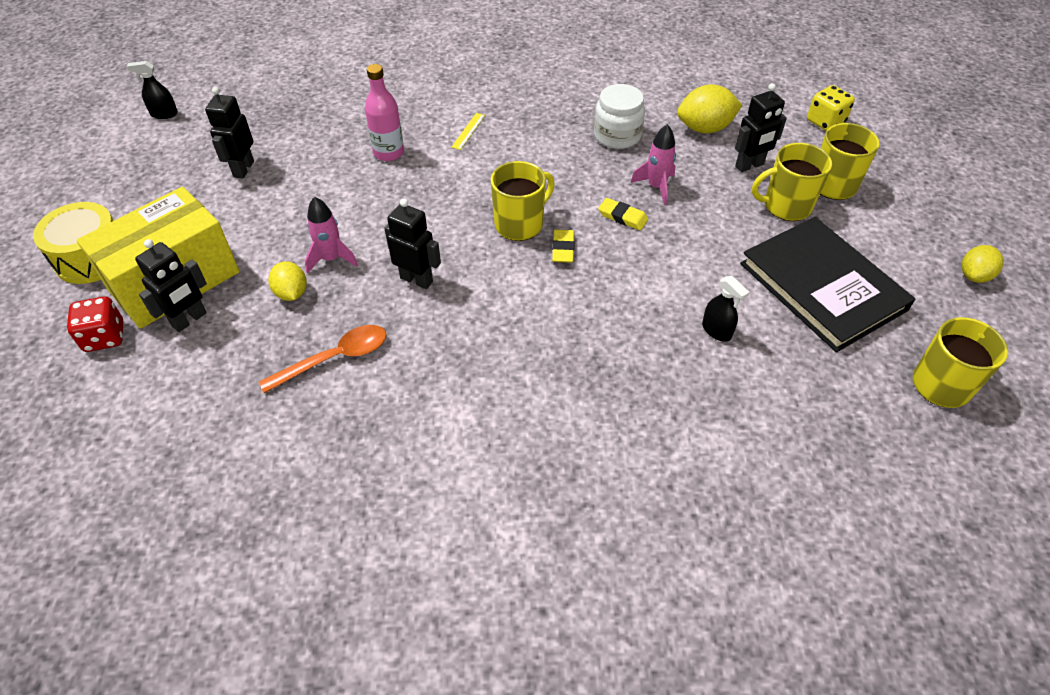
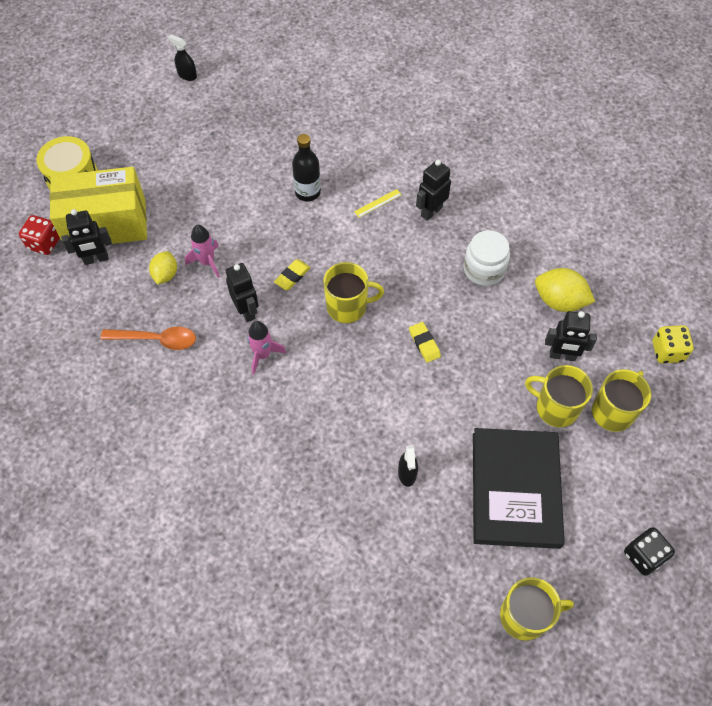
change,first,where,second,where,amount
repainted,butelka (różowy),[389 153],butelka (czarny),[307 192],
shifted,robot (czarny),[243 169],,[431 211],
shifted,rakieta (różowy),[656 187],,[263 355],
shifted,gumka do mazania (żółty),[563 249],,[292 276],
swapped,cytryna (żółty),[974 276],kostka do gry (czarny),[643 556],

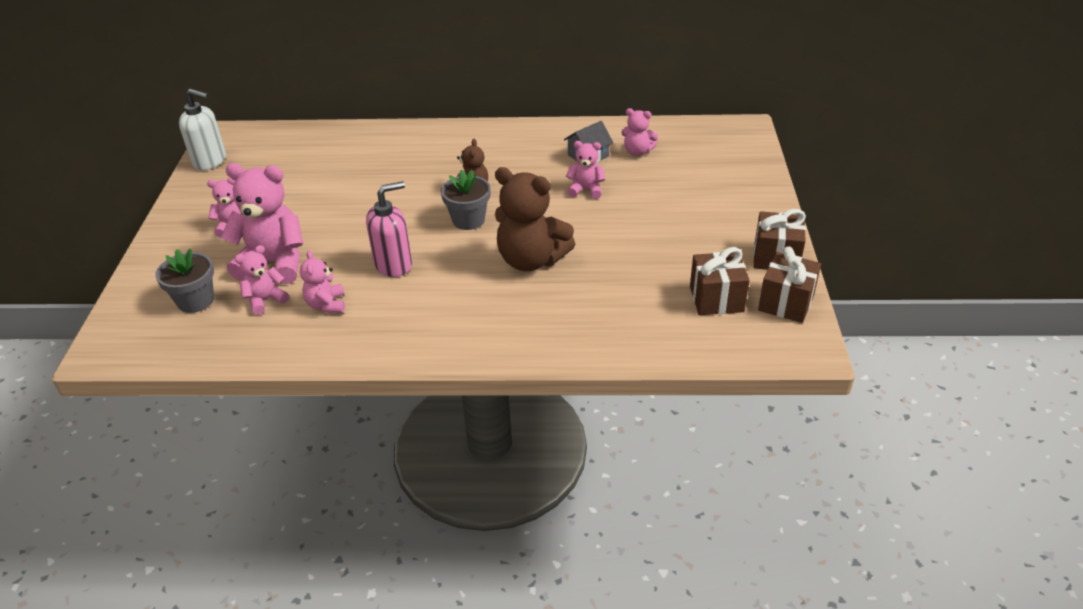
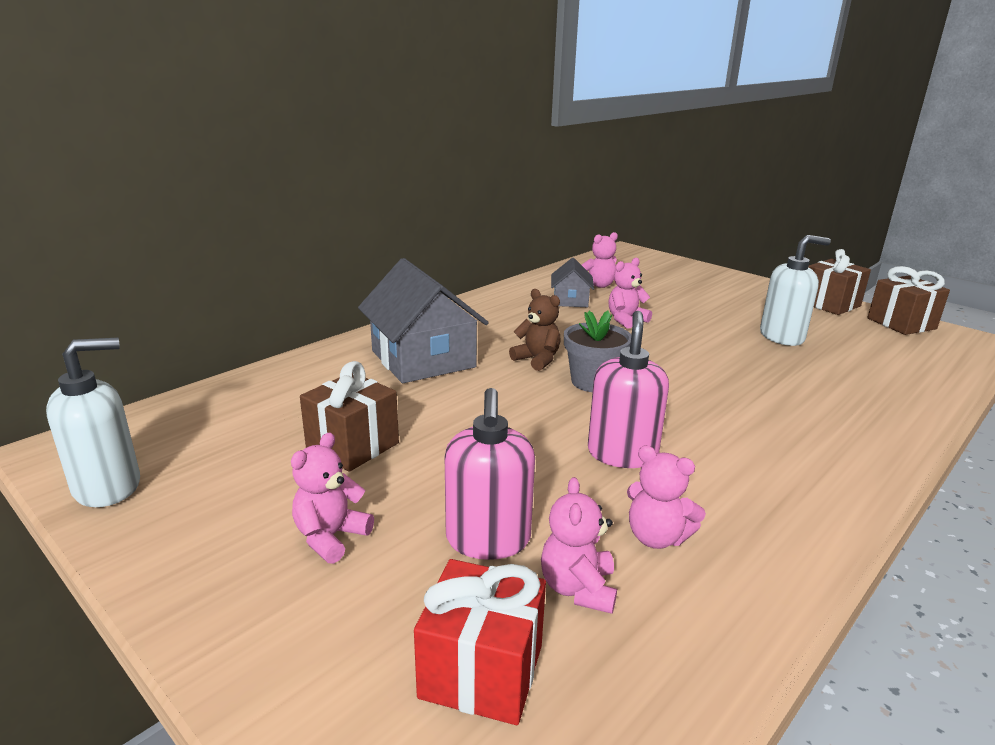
change,first,where,second,where,amount
swapped,miś (różowy),[274 263],dozownik mydła (różowy),[488 540],
gone,miś (brązowy),[531 260],,,
shifted,prezent (brązowy),[716 299],,[353 446],
swapped,doniczka (szary),[195 301],prezent (czerwony),[481 671],
new,,,dozownik mydła (biały),[782 337],
new,,,domek (szary),[423 359],

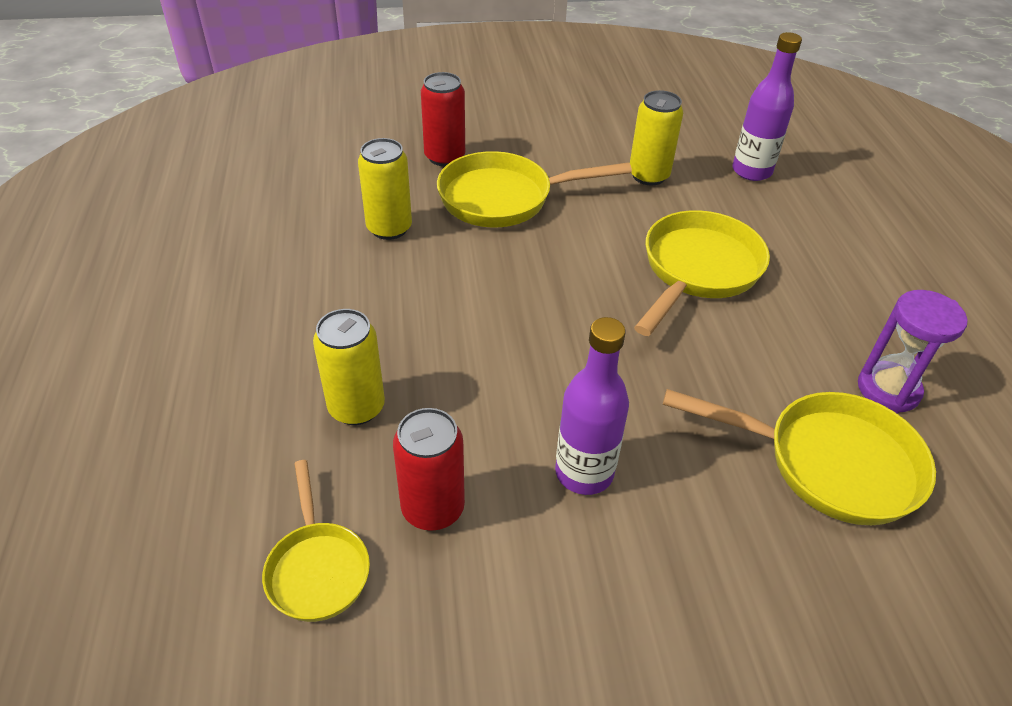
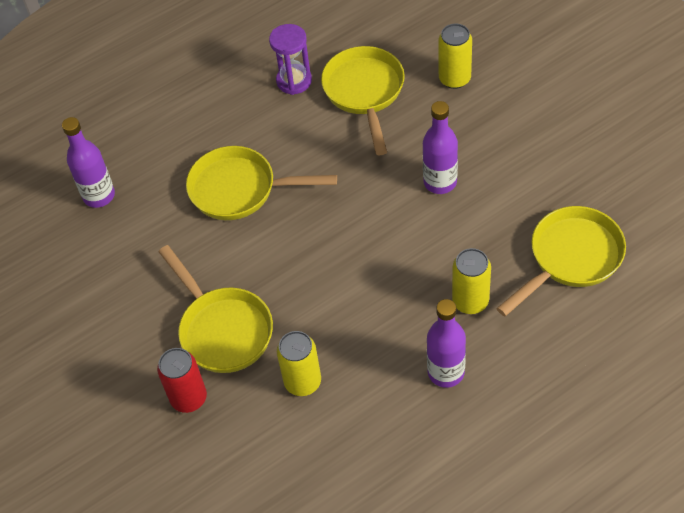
change,first,where,second,where,amount
shifted,puszka (żółty),[648 176],,[454 79],
gone,puszka (czerwony),[433 508],,,
scaled,patelnia (żółty),[317 568],,[570 258],x1.67
new,,,butelka (fioletowy),[446 372],

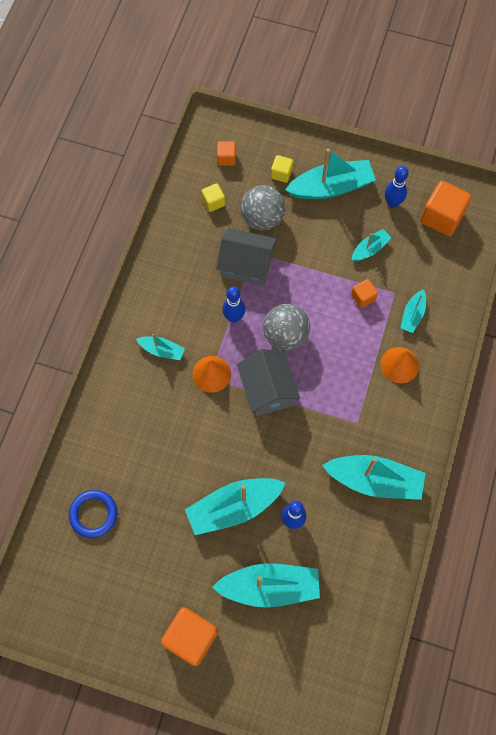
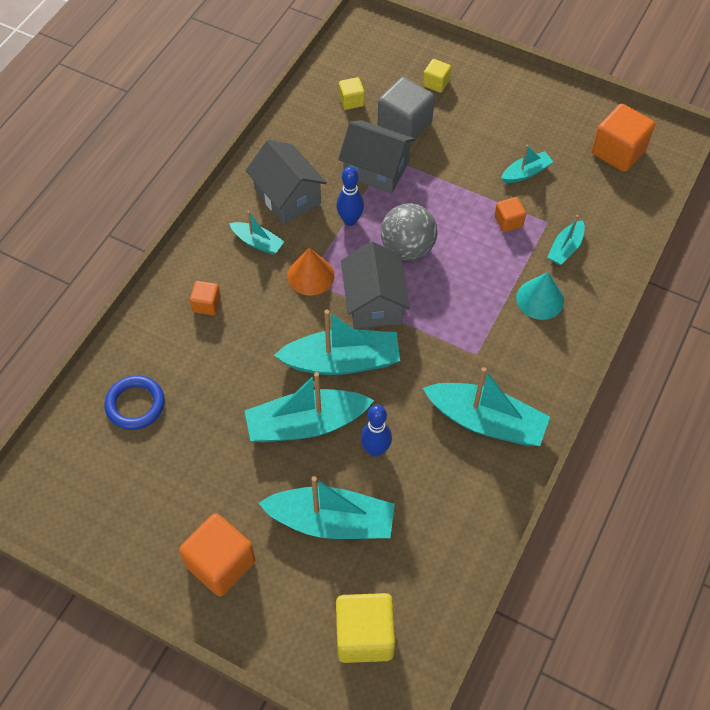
change,first,where,second,where,amount
shifted,sześcian (pomarańczowy),[226 158],,[206 304],
shifted,łódka (turkusowy),[331 187],,[342 361],
gone,kręgiel (niebieski),[392 203],,,
swapped,piłka (szary),[262 219],sześcian (szary),[404 125],
repainted,stożek (pomarańczowy),[399 365],stożek (turkusowy),[540 299],
new,,,domek (szary),[287 196],
new,,,sześcian (żółty),[364 635],

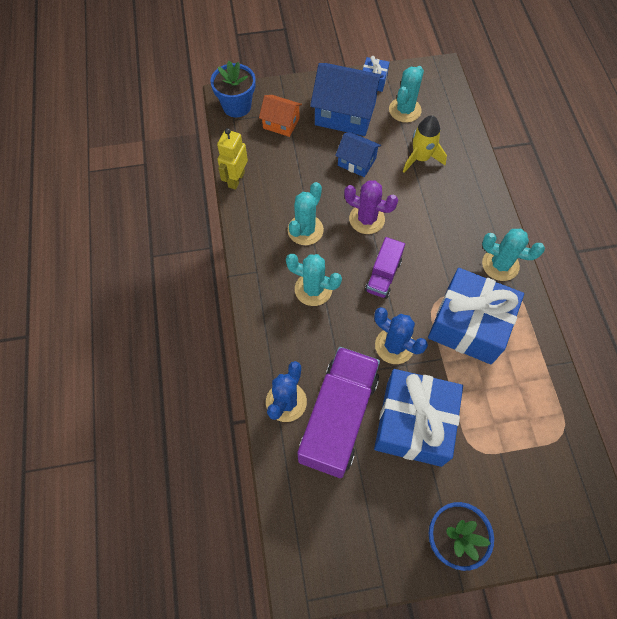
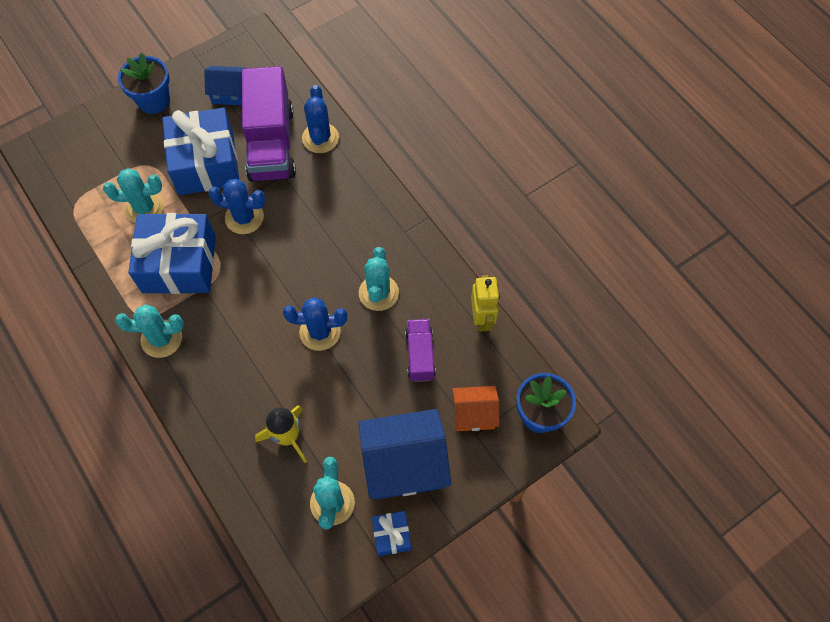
change,first,where,second,where,amount
shifted,domek (niebieski),[356 162],,[229 93],
repainted,kaktus (fioletowy),[366 219],kaktus (niebieski),[320 332],
shifted,ciężarówka (fioletowy),[383 275],,[420 355],
shifted,kaktus (turkusowy),[313 289],,[144 208],

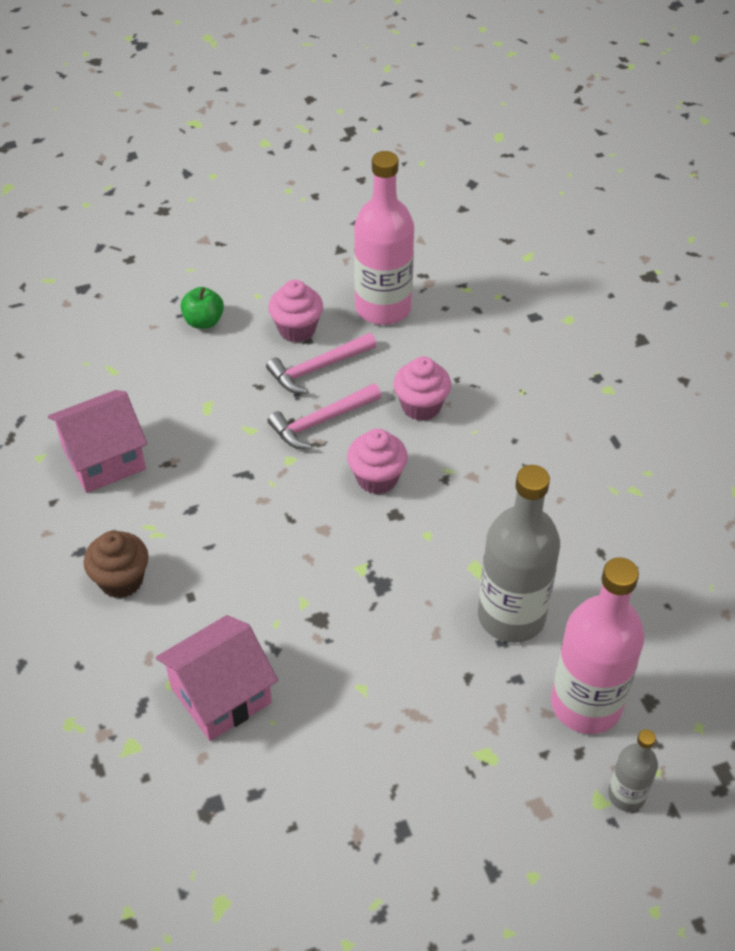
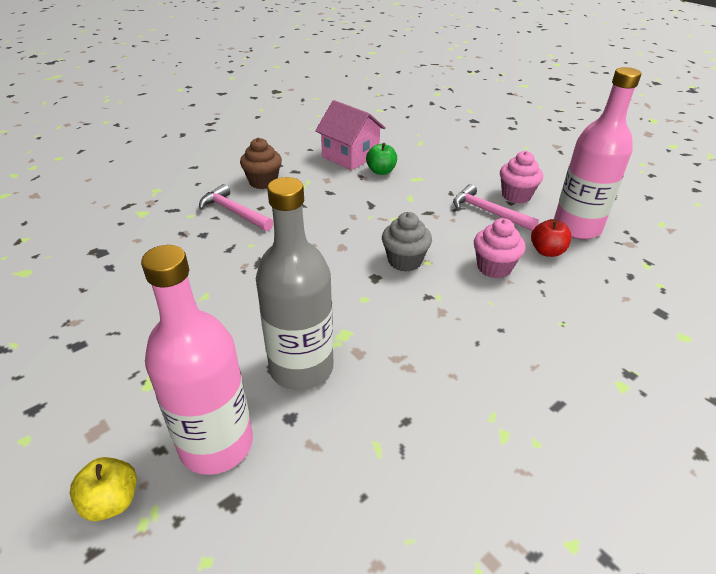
change,first,where,second,where,amount
shifted,jabłko (zielony),[203 321],,[381 171],
shifted,młotek (różowy),[321 421],,[234 212],
repainted,muffinka (różowy),[377 478],muffinka (szary),[404 261],
gone,domek (różowy),[221 695],,,
swapped,butelka (szary),[626 795],jabłko (żółty),[112 501],
new,,,jabłko (czerwony),[547 251],

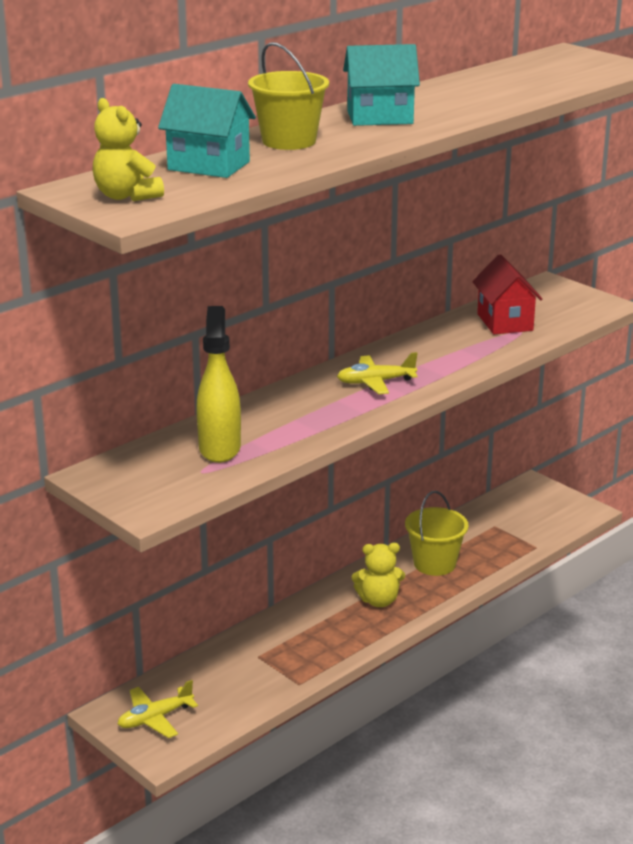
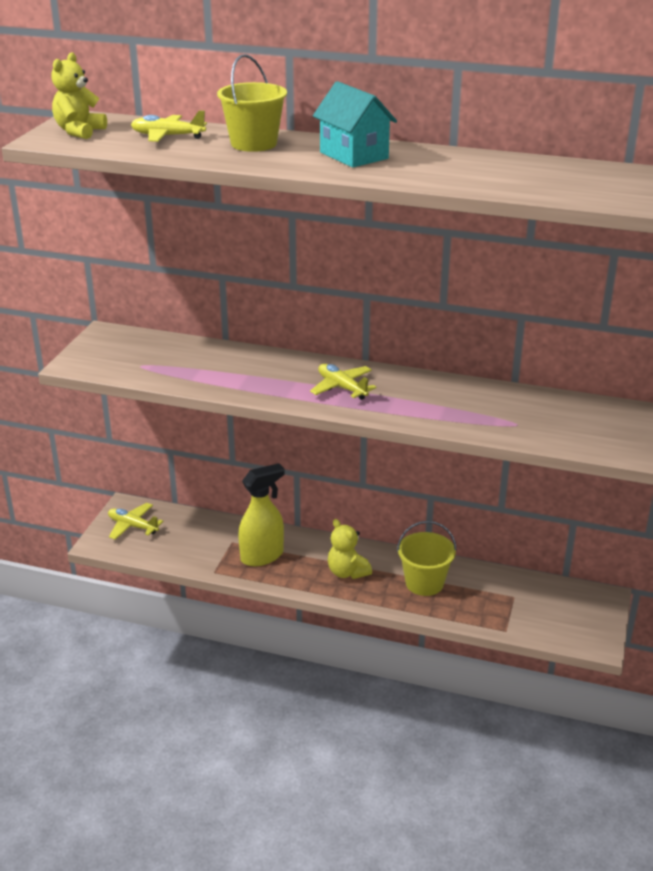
change,first,where,second,where,amount
swapped,domek (turkusowy),[208 166],samolot (żółty),[167 136],
gone,domek (czerwony),[505 322],,,
shifted,spryskiwacz (żółty),[219 448],,[262 556],

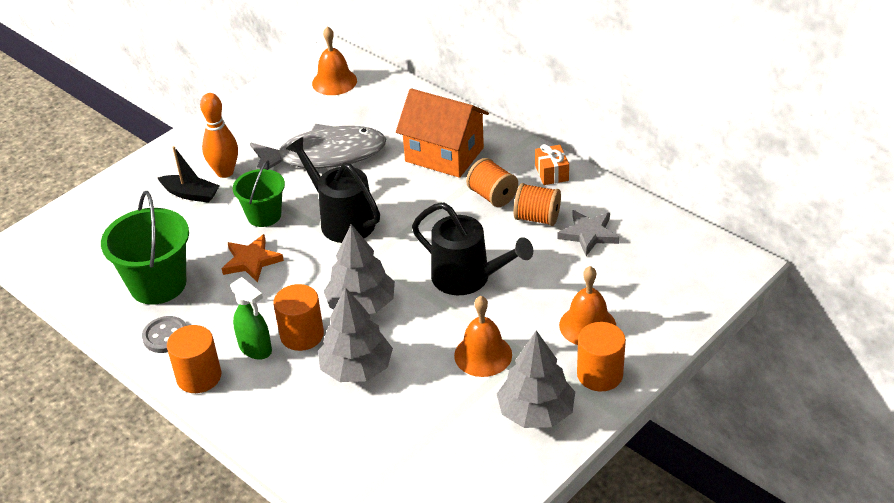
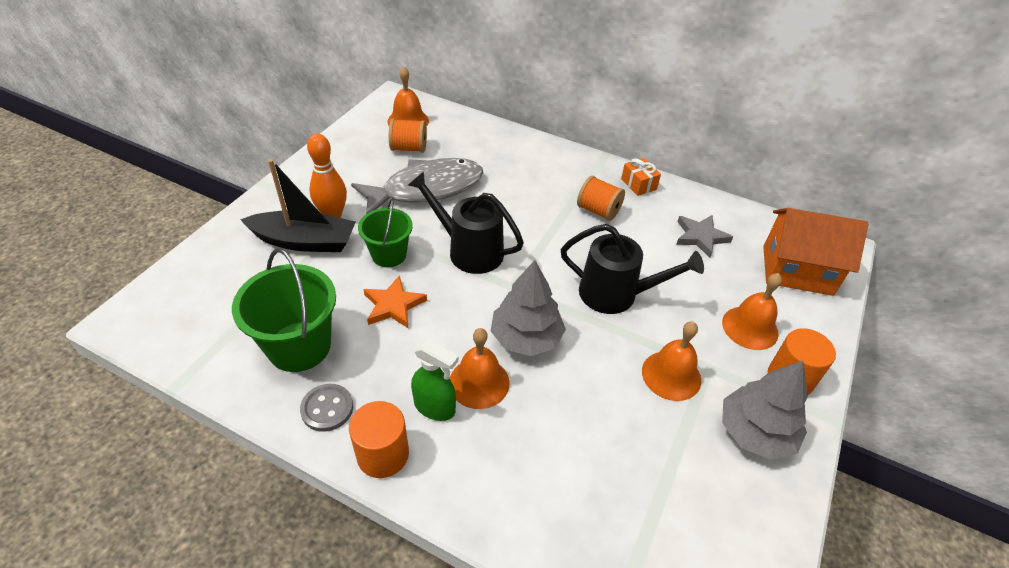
change,first,where,second,where,amount
shifted,domek (pomarańczowy),[444 154],,[797 270],
scaled,łódka (czarny),[190 194],,[304 241],x1.65
shifted,szpulka (pomarańczowy),[537 218],,[409 148],
swapped,walec (pomarańczowy),[302 335],dzwonek (pomarańczowy),[479 382],
gone,drzewko (szary),[356 368],,,

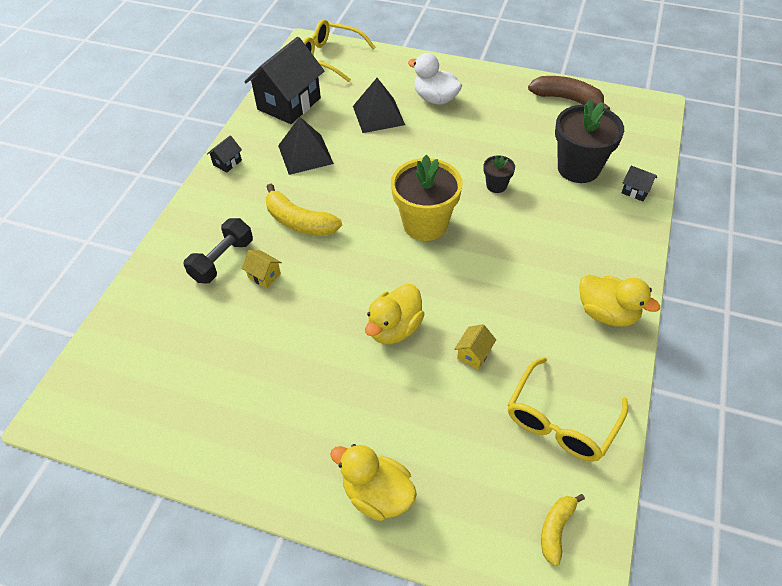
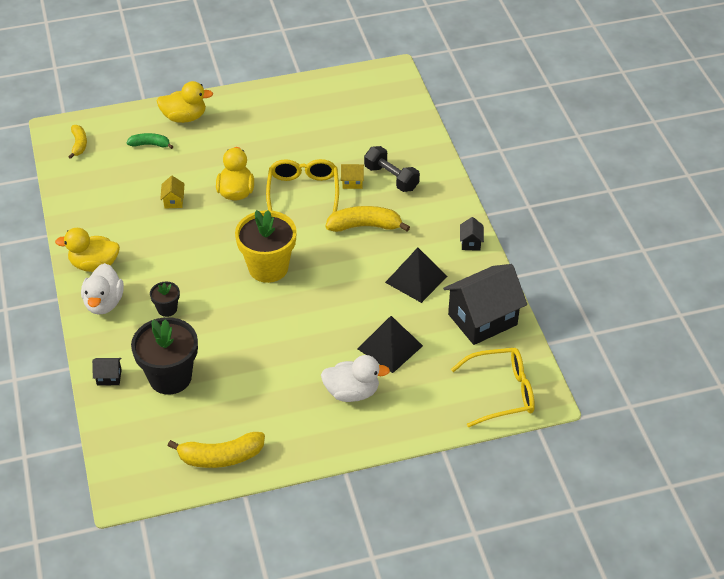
change,first,where,second,where,amount
rotated,domek (czarny),[289 104],,[482 319],60 degrees clockwise
repainted,banan (brązowy),[567 99],banan (żółty),[220 457],
shifted,doniczka (czarny),[496 185],,[167 309],
rotated,hantel (czarny),[222 260],,[391 178],45 degrees counterclockwise
shifted,okulary (żółty),[561 420],,[303 192],
new,,,banan (zielony),[150 144],
new,,,kaczka (biały),[104 303],

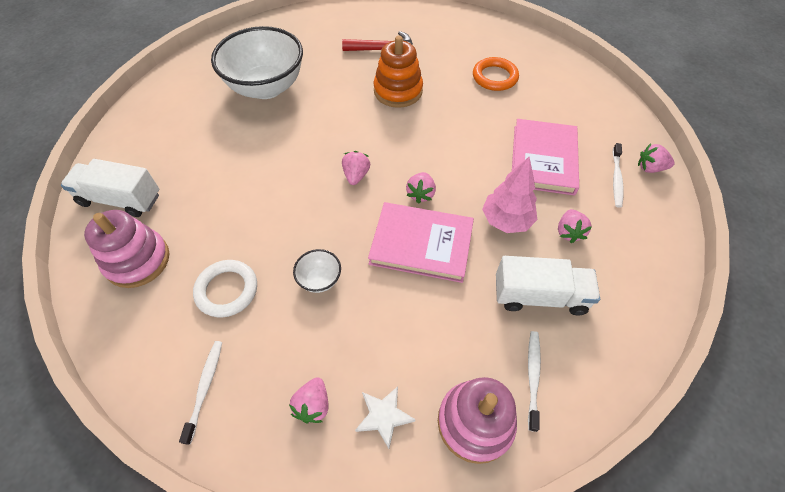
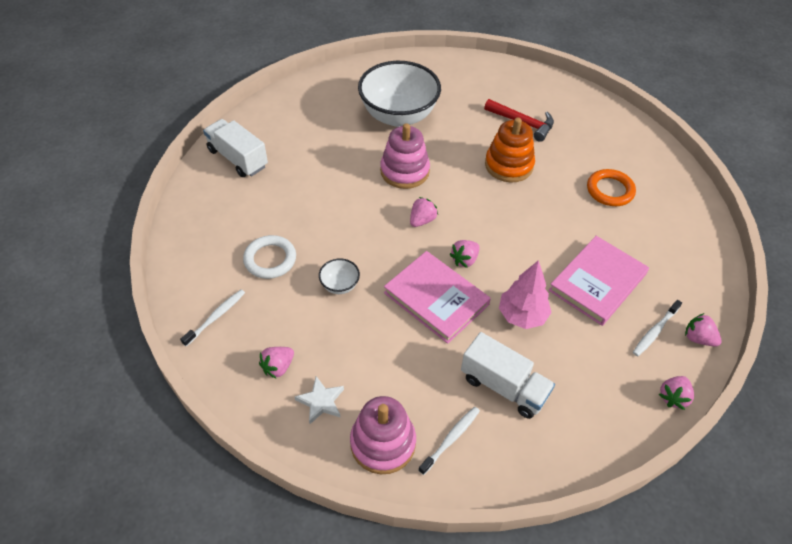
change,first,where,second,where,amount
shifted,truskawka (różowy),[569 232],,[673 397],
shifted,zabawka nakładanka (różowy),[137 260],,[404 171],

